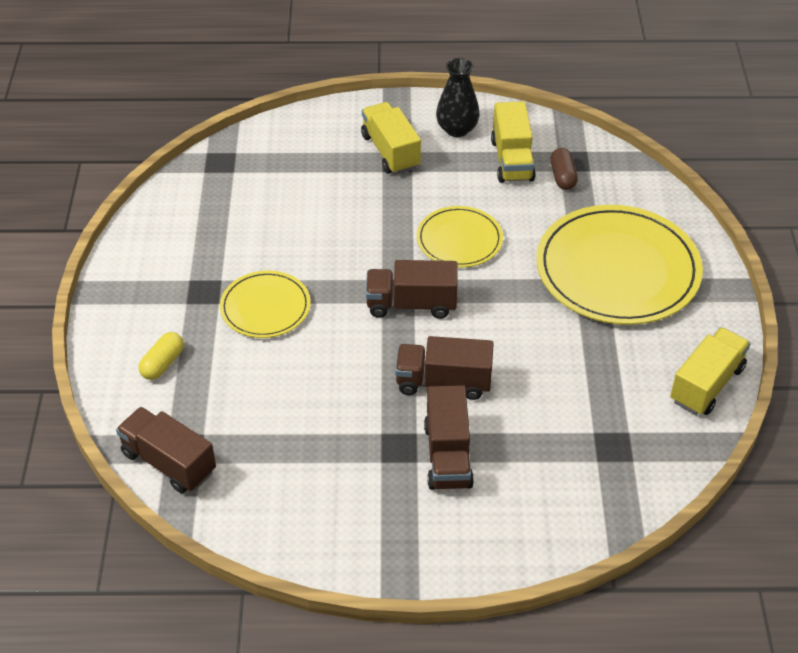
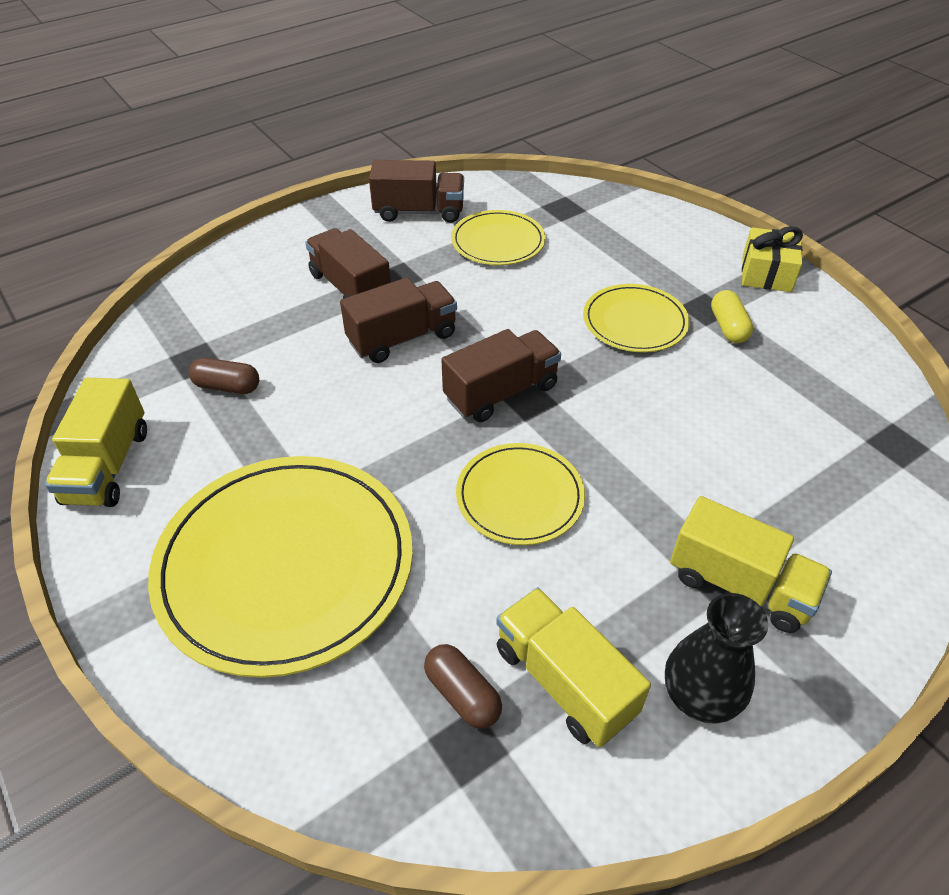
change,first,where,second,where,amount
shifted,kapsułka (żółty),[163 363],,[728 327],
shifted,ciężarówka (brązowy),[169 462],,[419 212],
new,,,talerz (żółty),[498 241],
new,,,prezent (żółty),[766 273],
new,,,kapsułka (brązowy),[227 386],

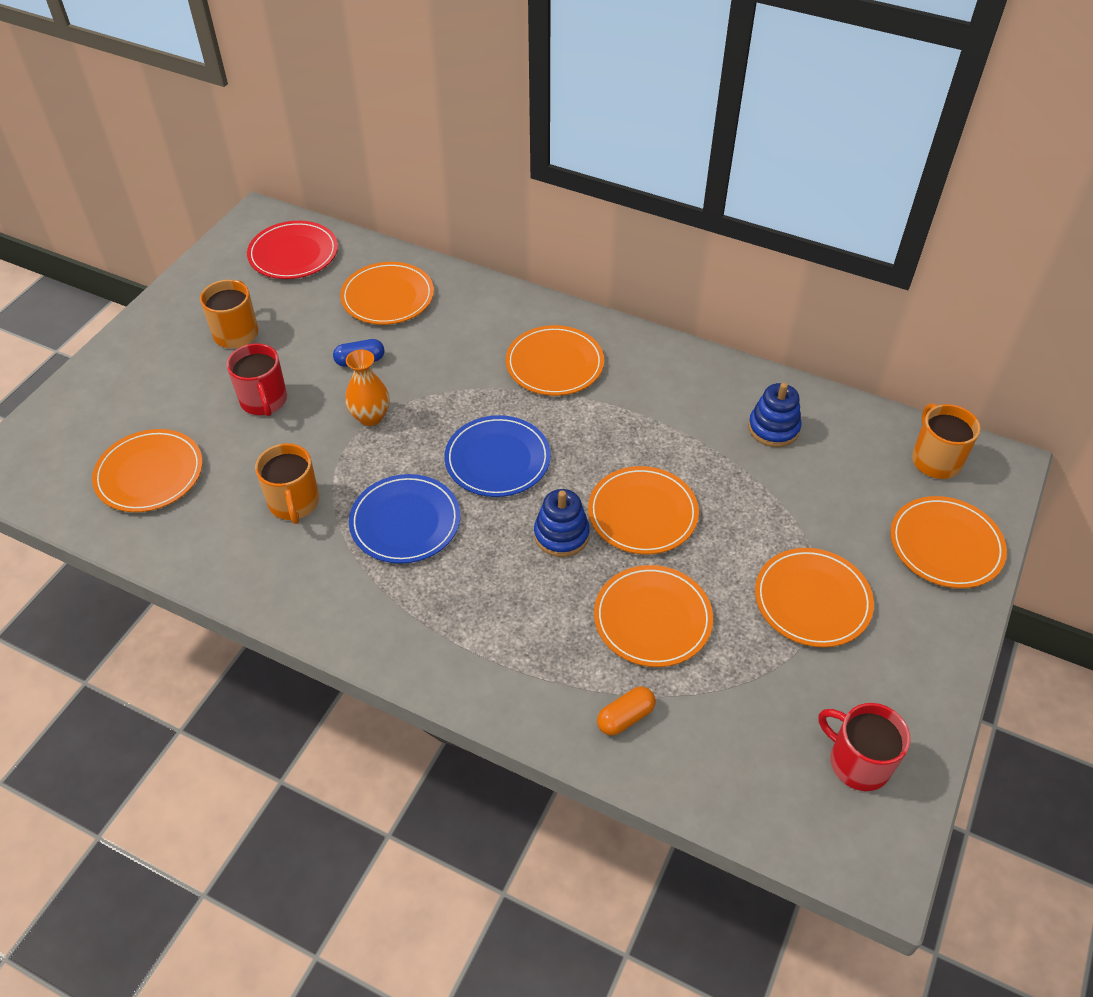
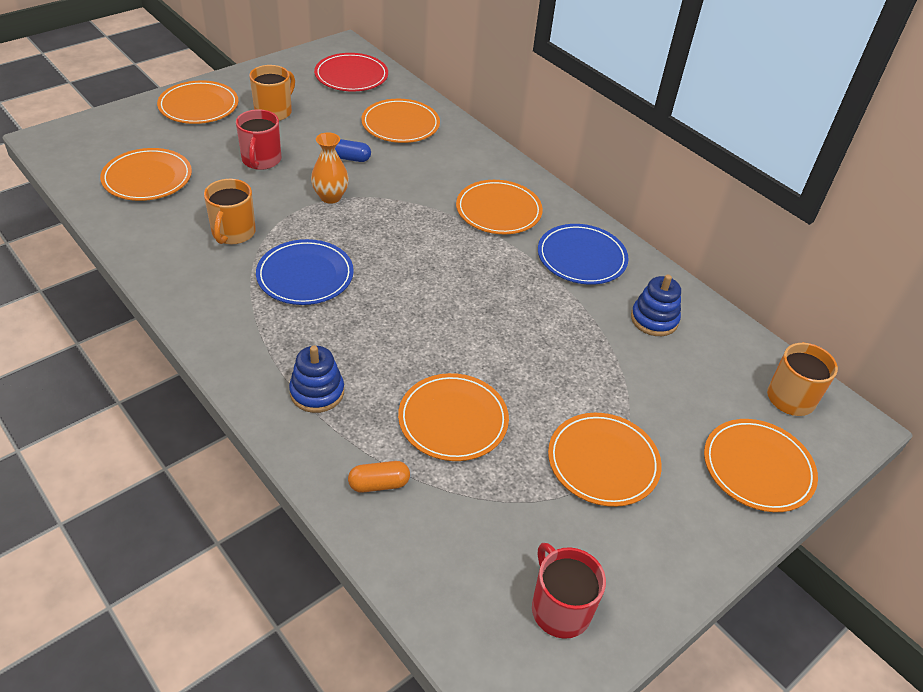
change,first,where,second,where,amount
shifted,talerz (niebieski),[497 459],,[581 257],
shifted,talerz (pomarańczowy),[642 513],,[199 106],
shifted,zabawka nakładanka (niebieski),[561 535],,[317 392],

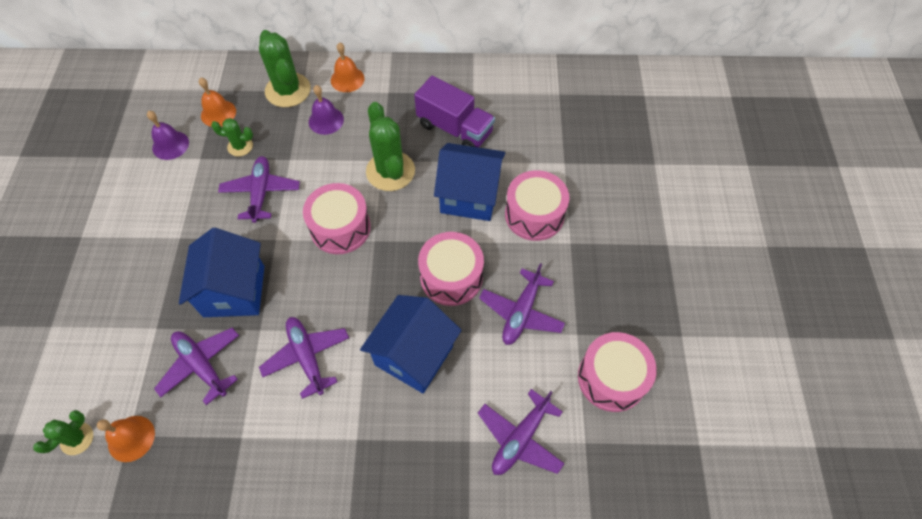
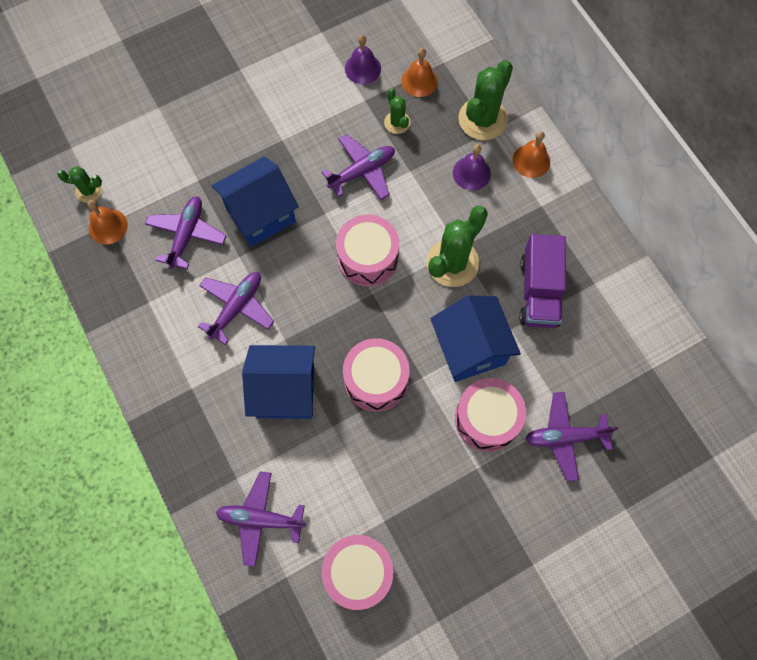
change,first,where,second,where,amount
shifted,samolot (fioletowy),[521 312],,[565 437],

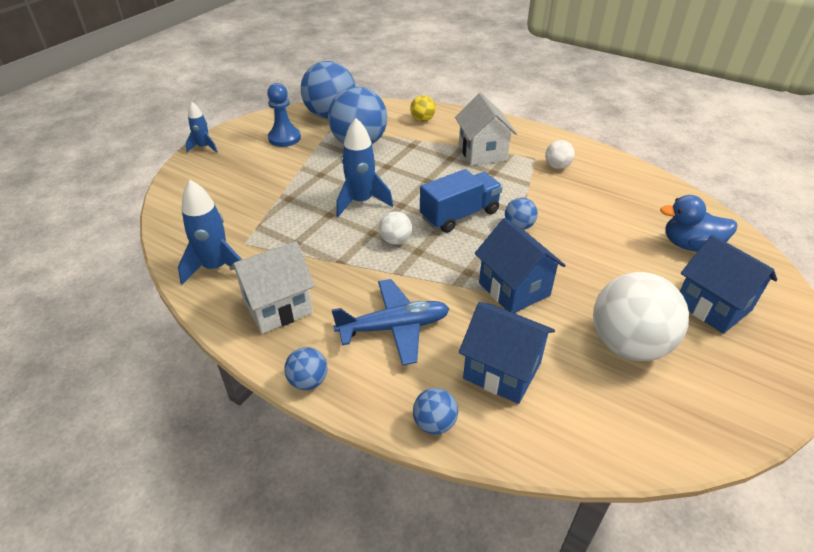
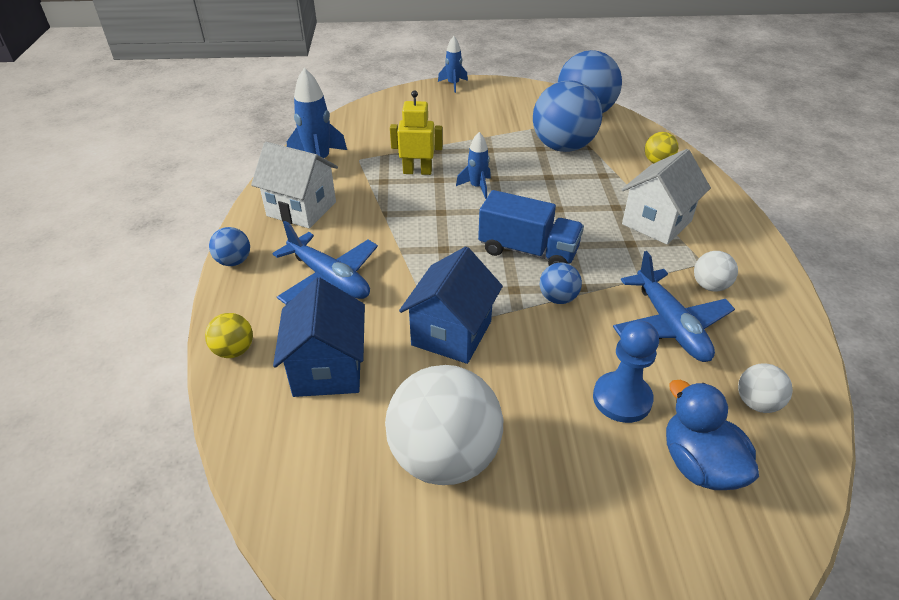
change,first,where,second,where,amount
shifted,pionek (niebieski),[284 138],,[622 399],
scaled,rakieta (niebieski),[361 202],,[477 187],x0.60
shifted,piłka (biały),[395 240],,[757 403],
gone,domek (niebieski),[713 306],,,
repainted,piłka (niebieski),[434 423],piłka (żółty),[234 350],
new,,,robot (żółty),[417 171],
new,,,samolot (niebieski),[670 325],

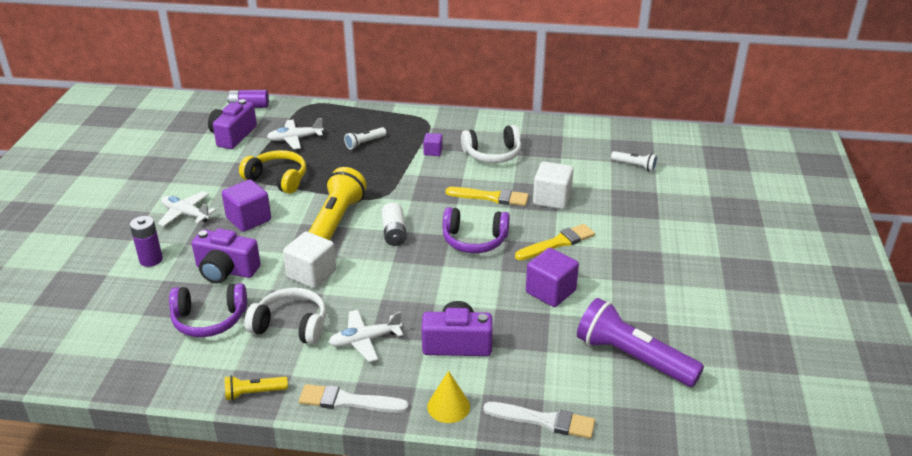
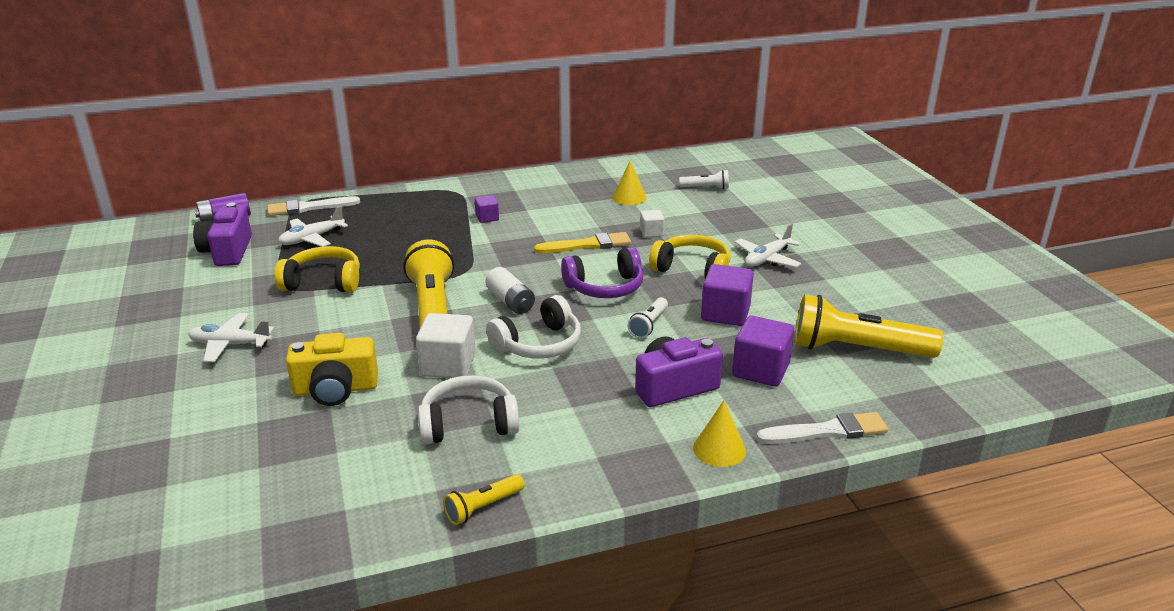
change,first,where,second,where,amount
shifted,słuchawki (biały),[493 154],,[539 344],
shifted,latarka (biały),[365 143],,[649 325],
scaled,sześcian (biały),[552 199],,[651 233],x0.55
shifted,sześcian (fioletowy),[249 219],,[760 370],
gone,bateria (fioletowy),[151 260],,,
swapped,pędzel (żółty),[557 243],słuchawki (żółty),[692 269],
repainted,aparat fotograficzny (fioletowy),[226 270],aparat fotograficzny (żółty),[335 389],
gone,słuchawki (fioletowy),[209 320],,,
repainted,latarka (fioletowy),[633 358],latarka (żółty),[857 349],
shifted,samolot (biały),[365 340],,[767 259],
shifted,pędzel (biały),[348 401],,[309 208],
new,,,stożek (żółty),[629 197],

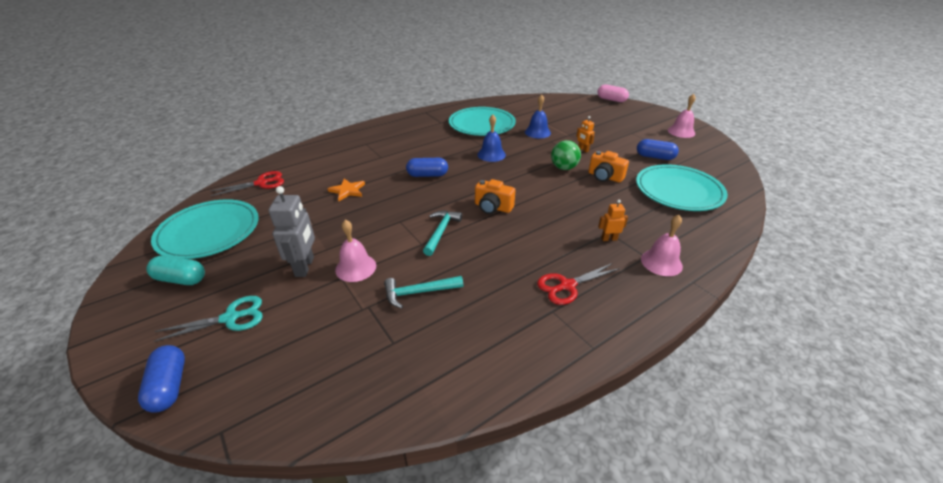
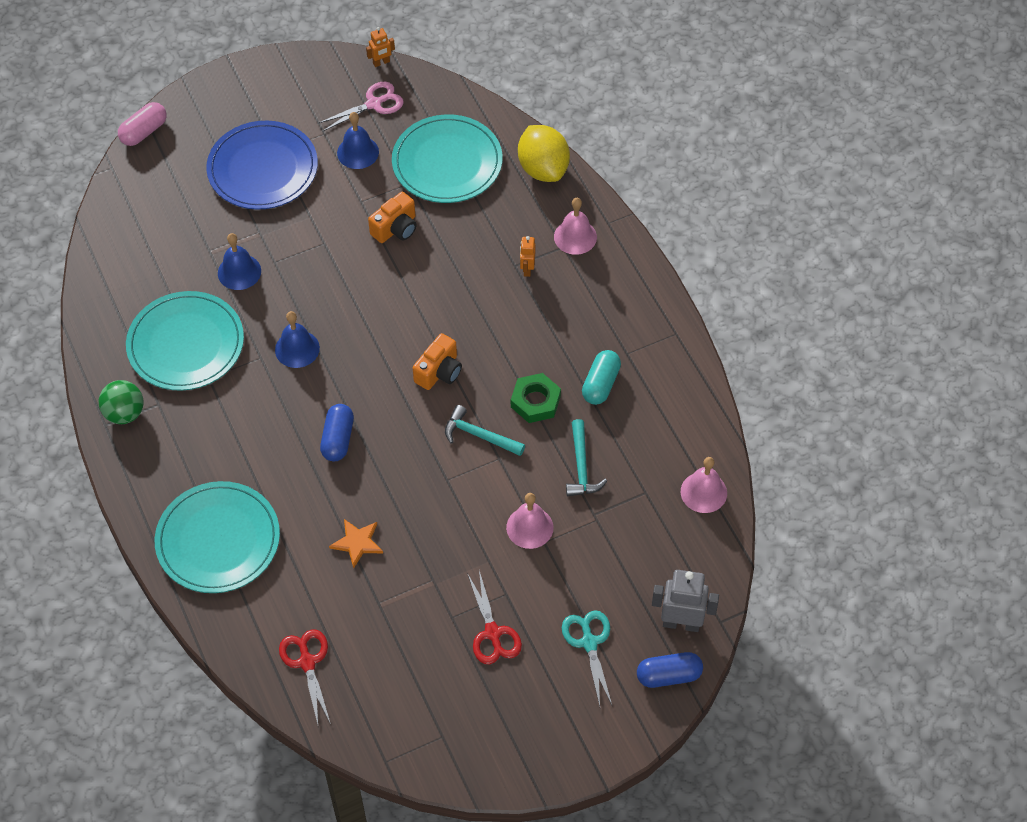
change,first,where,second,where,amount
shifted,dzwonek (różowy),[681 132],,[703 492],
shifted,robot (pomarańczowy),[583 150],,[381 62],
swapped,kapsułka (niebieski),[655 157],dzwonek (niebieski),[358 152],
shifted,piłka (zielony),[564 168],,[124 413],
shifted,robot (szary),[305 267],,[681 623],
shifted,talerz (turkusowy),[209 232],,[218 540],
shifted,kapsułka (turkusowy),[181 279],,[600 384],
shifted,nożyczki (czerwony),[567 286],,[492 633],
new,,,nożyczki (różowy),[374 104],
new,,,talerz (niebieski),[263 169],
new,,,cytryna (żółty),[543 168],
new,,,nakrętka (zielony),[535 401],

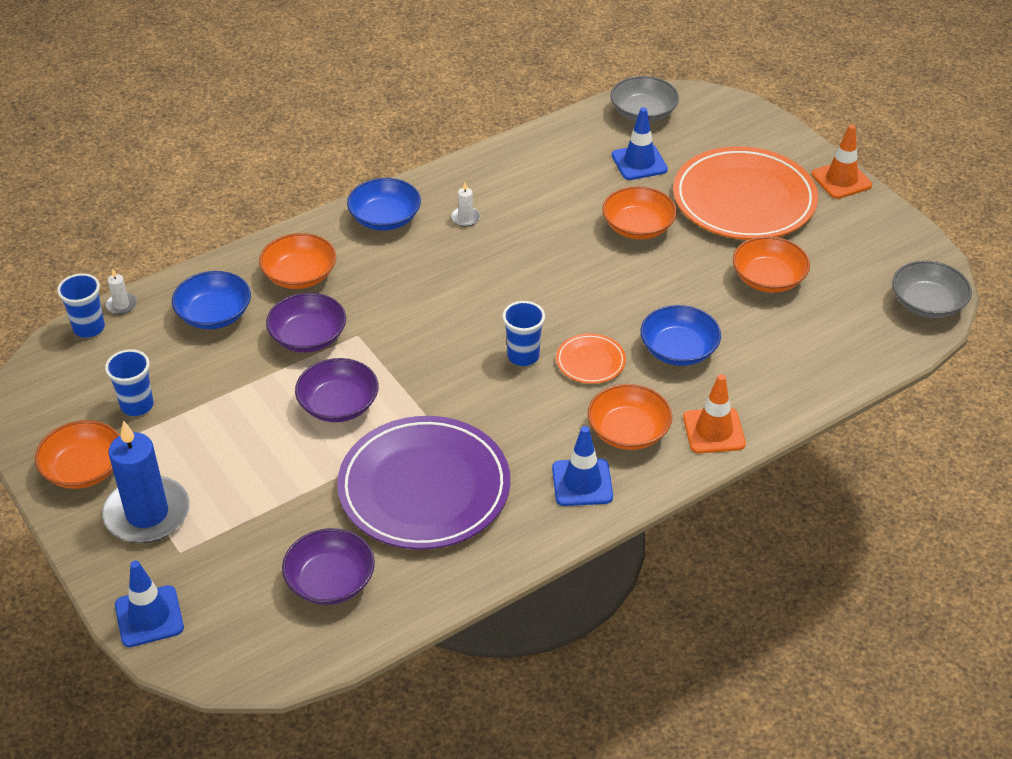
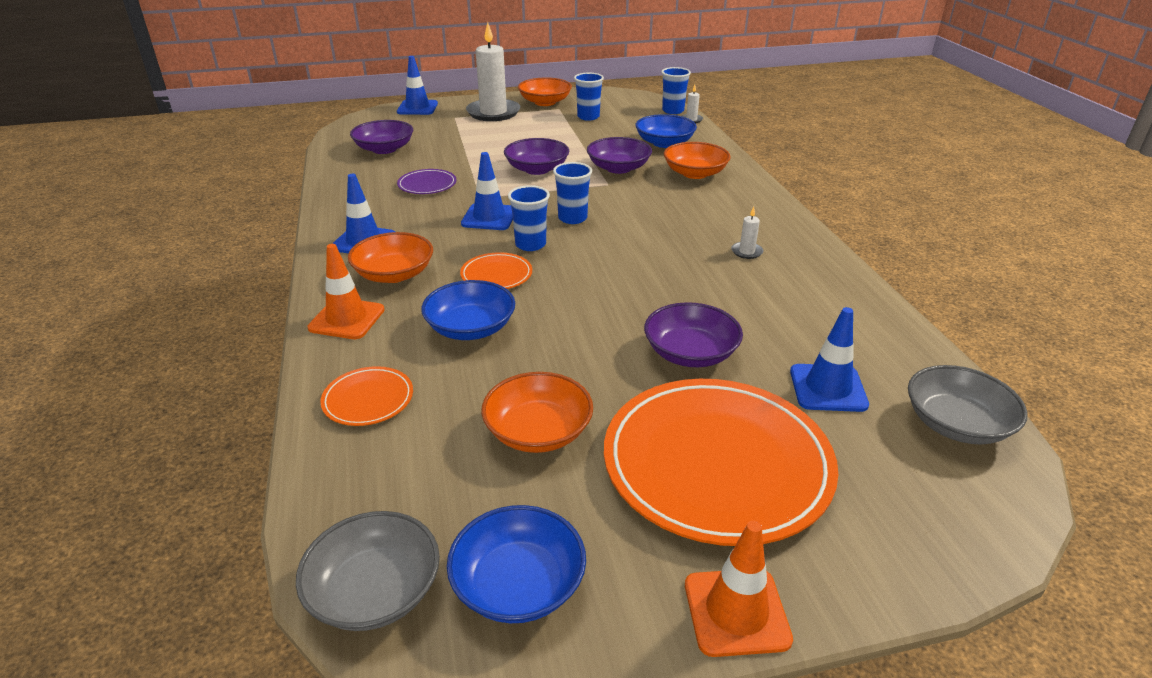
change,first,where,second,where,amount
shifted,miska (niebieski),[385 218],,[518 584],
repainted,miska (pomarańczowy),[638 227],miska (fioletowy),[690 353],
scaled,talerz (fioletowy),[424 488],,[427 185],x0.44
repainted,świeca (niebieski),[147 514],świeca (biały),[493 113],
new,,,pachołek (niebieski),[489 217],
new,,,szklanka (niebieski),[572 218],
new,,,talerz (pomarańczowy),[368 399],

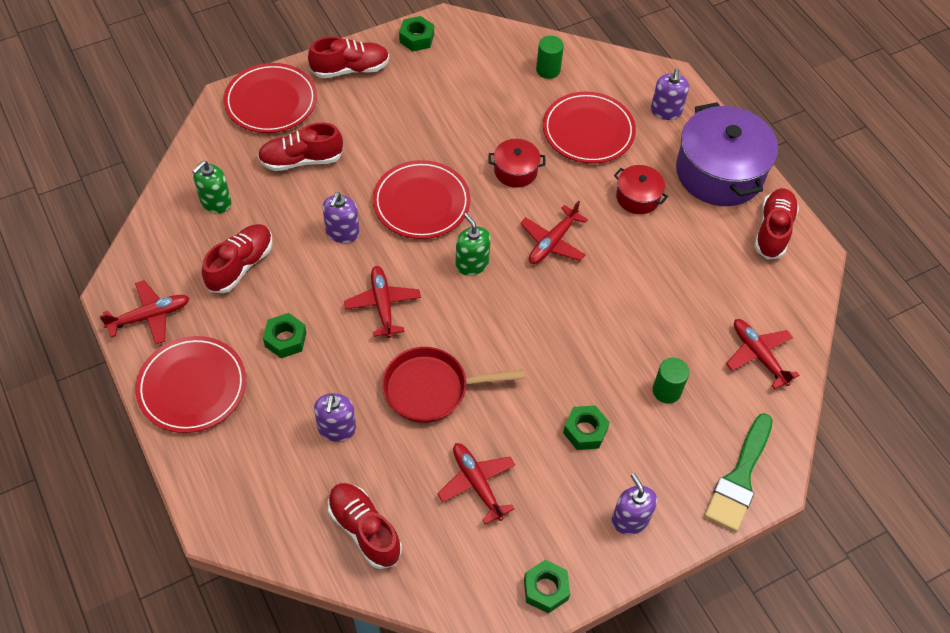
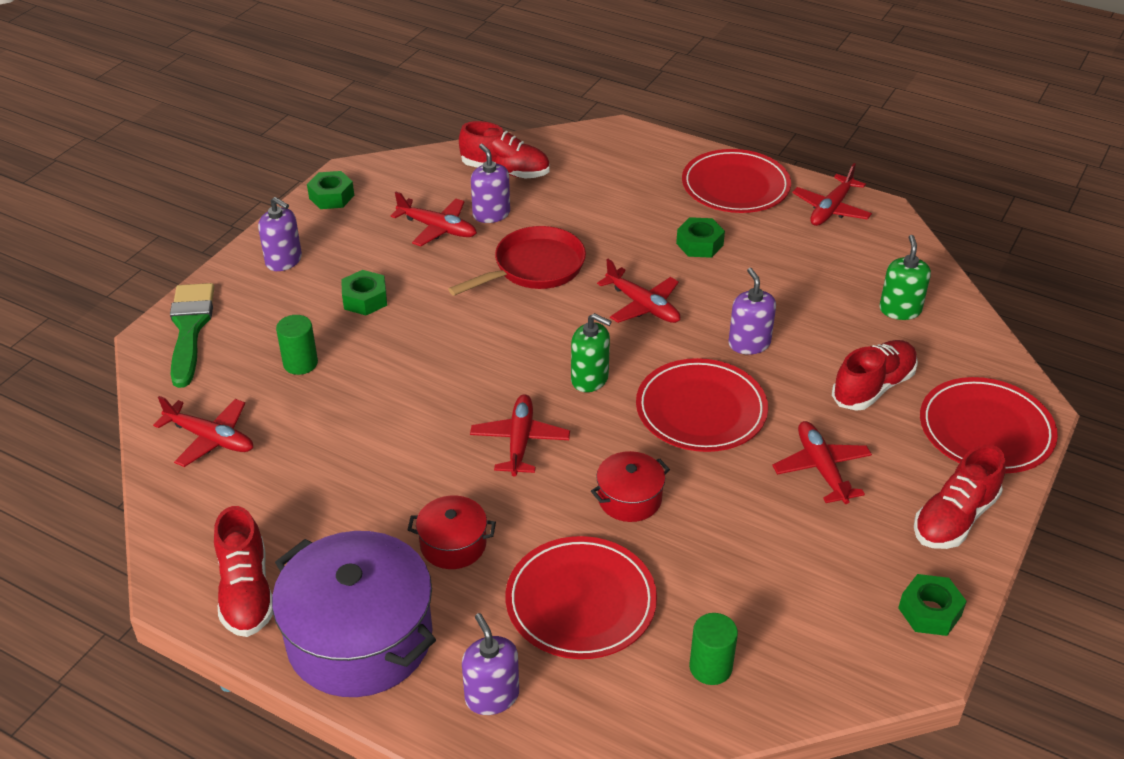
change,first,where,second,where,amount
gone,but (czerwony),[240 265],,,
shifted,dozownik mydła (fioletowy),[337 428],,[491 214],
new,,,samolot (czerwony),[821 469],

